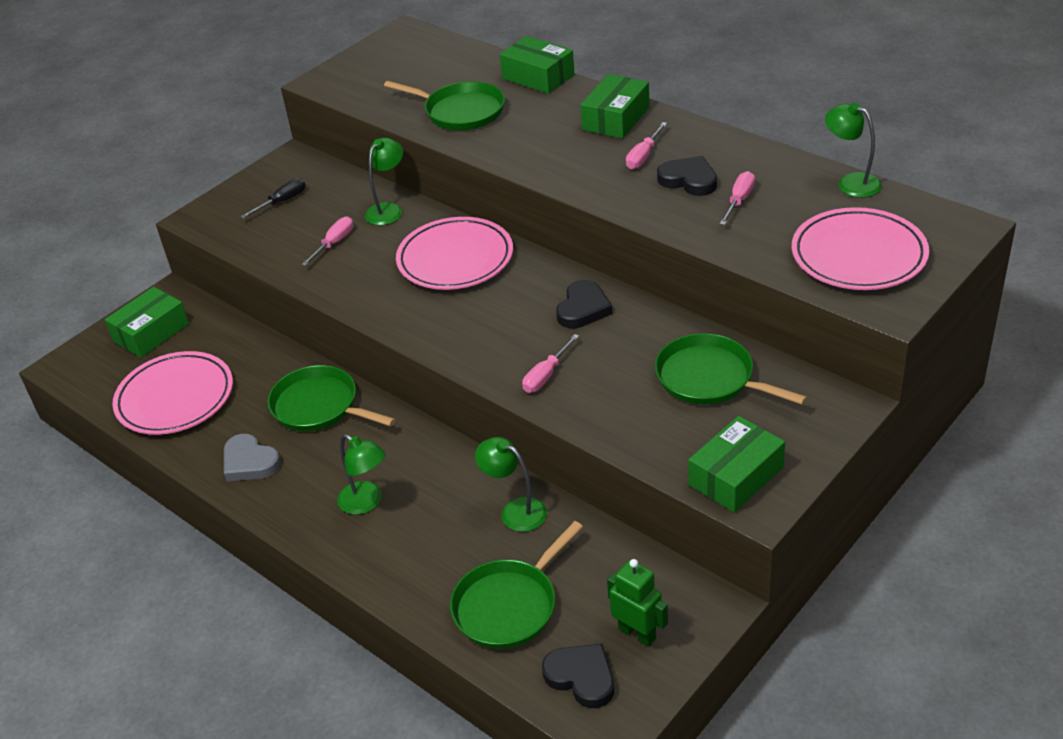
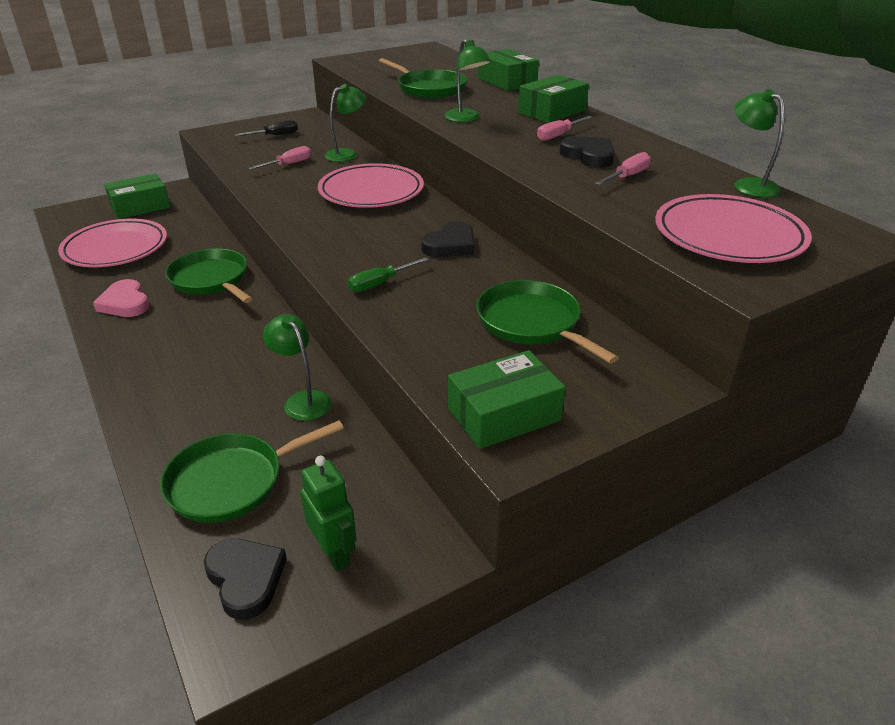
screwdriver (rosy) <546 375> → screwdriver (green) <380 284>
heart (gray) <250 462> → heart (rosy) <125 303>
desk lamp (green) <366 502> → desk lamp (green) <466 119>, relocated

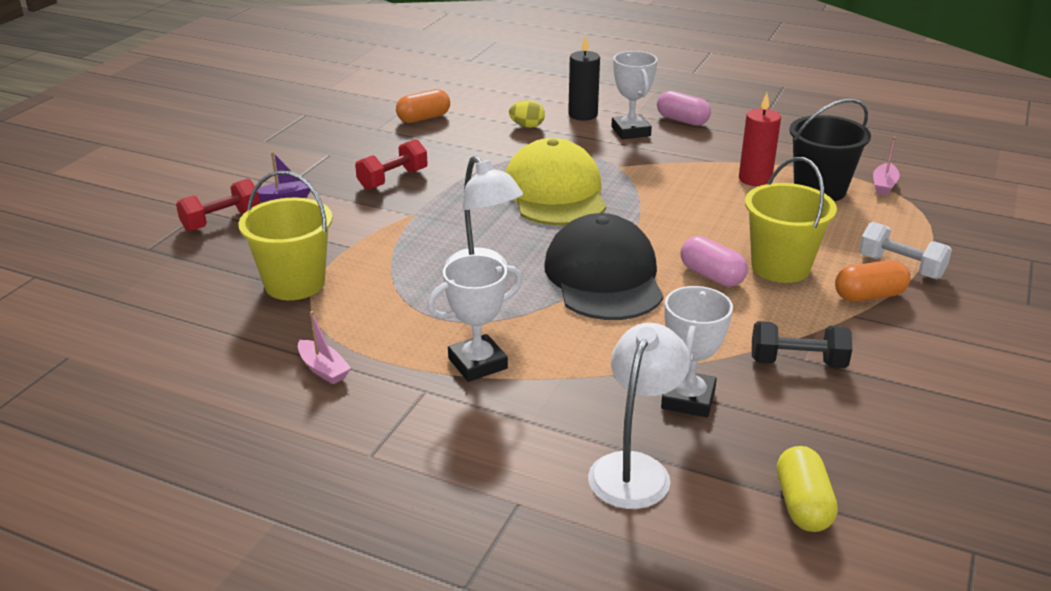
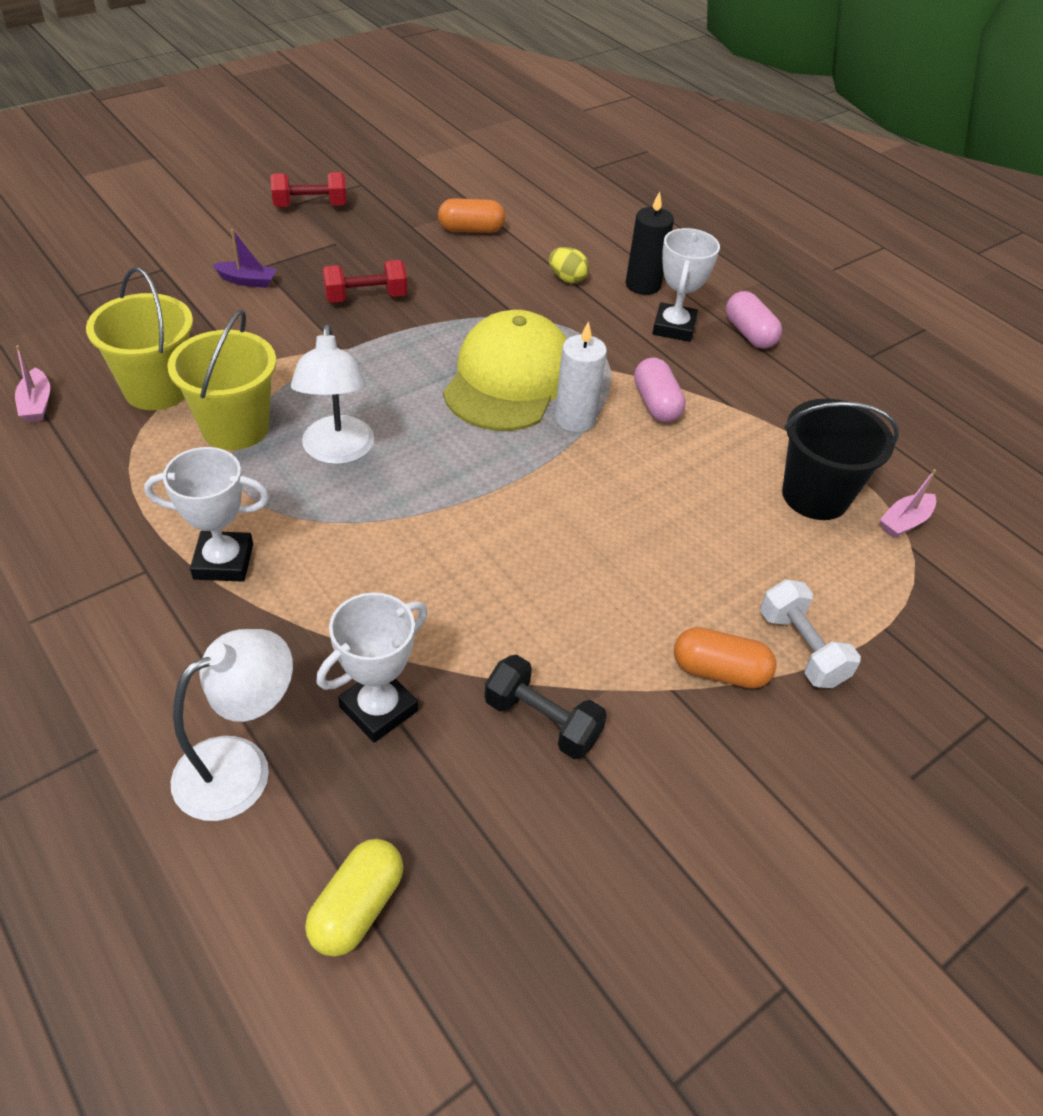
pillar candle (crimson) <755 179> → -
sand bucket (bright yellow) <780 267> → sand bucket (bright yellow) <235 427>, relocated
dumbbell (crimson) <221 221> → dumbbell (crimson) <310 206>, relocated
baseball cap (jet-black) <604 277> → -
capsule (rosy) <711 275> → capsule (rosy) <656 404>, relocated
boat (rosy) <323 369> → boat (rosy) <37 404>, relocated
- → pillar candle (white) <575 419>

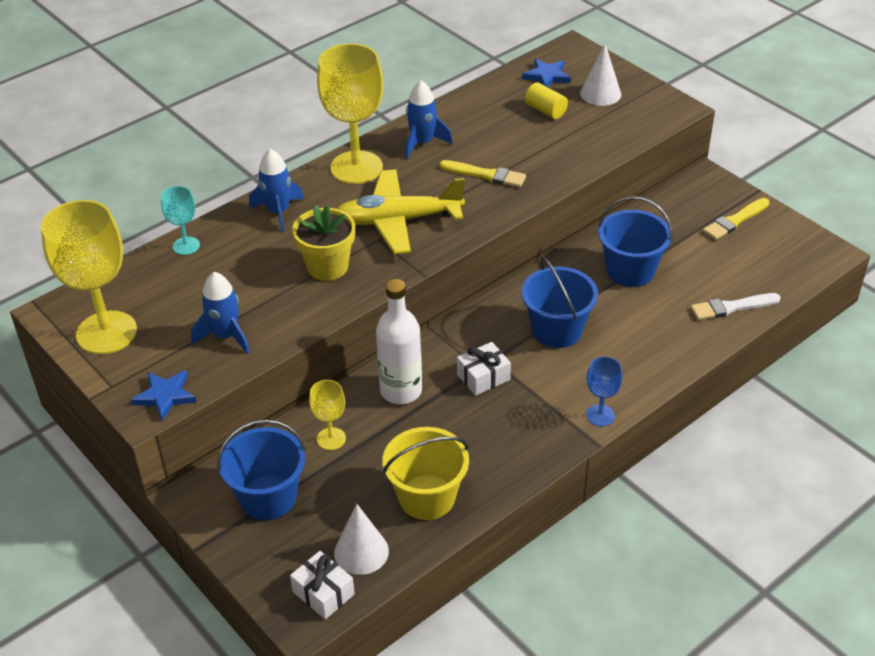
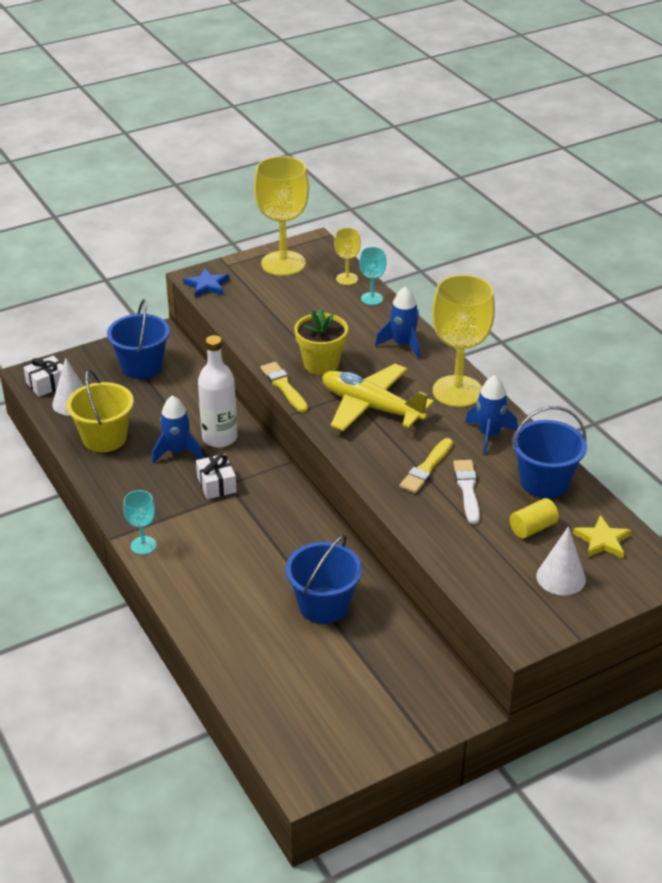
star shape (royal blue) <546 76> → star shape (bright yellow) <602 540>
plane (bright yellow) <398 220> → plane (bright yellow) <371 407>, 60 degrees counterclockwise
paint brush (bright yellow) <735 221> → paint brush (bright yellow) <284 386>, relocated
sand bucket (royal blue) <557 330> → sand bucket (royal blue) <544 482>, relocated
rocket (royal blue) <226 336> → rocket (royal blue) <177 452>, relocated
paint brush (white) <731 307> → paint brush (white) <467 489>, relocated
goblet (royal blue) <600 415> → goblet (turquoise) <143 545>
goblet (bright yellow) <331 439> → goblet (bright yellow) <347 279>, relocated

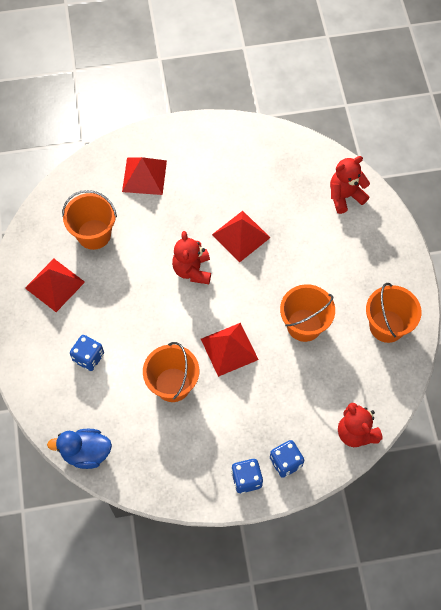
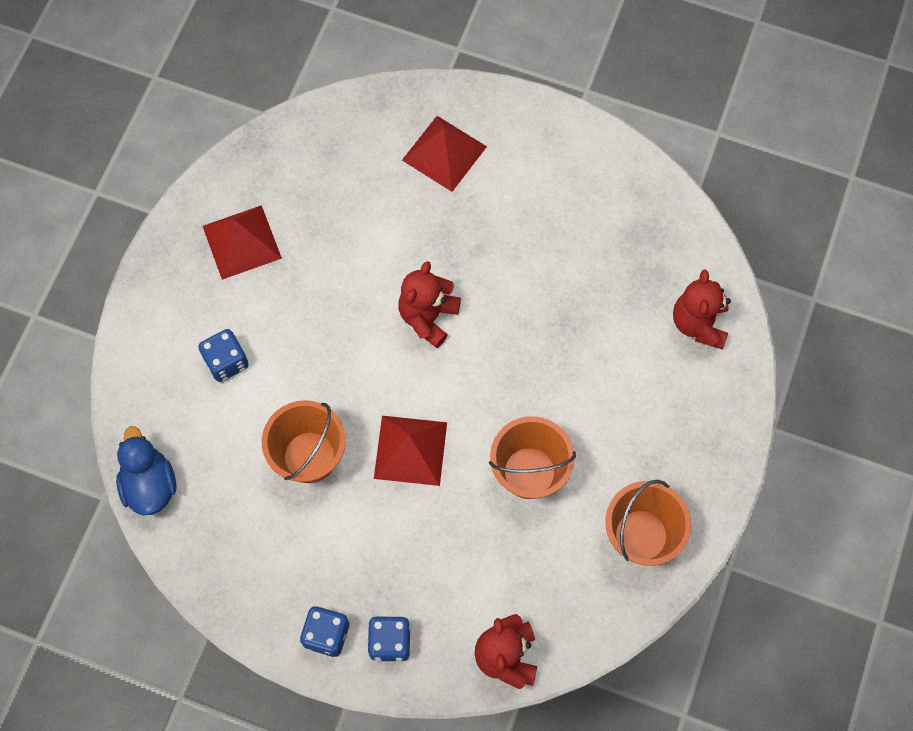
teddy bear (crimson) <345 196> → teddy bear (crimson) <698 323>, 90 degrees counterclockwise
sand bucket (orange) <94 234> → -
solid pyramid (crimson) <241 236> → -
duck (royal blue) <86 453> → duck (royal blue) <150 484>, 45 degrees clockwise

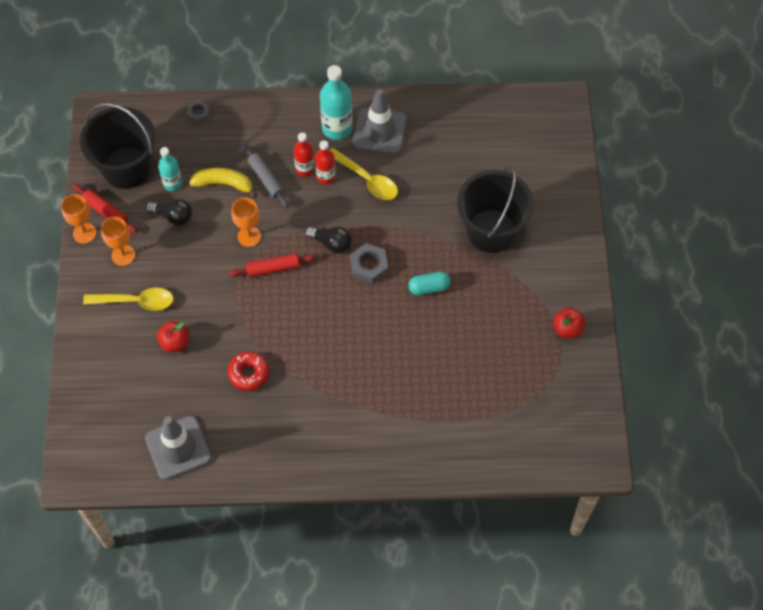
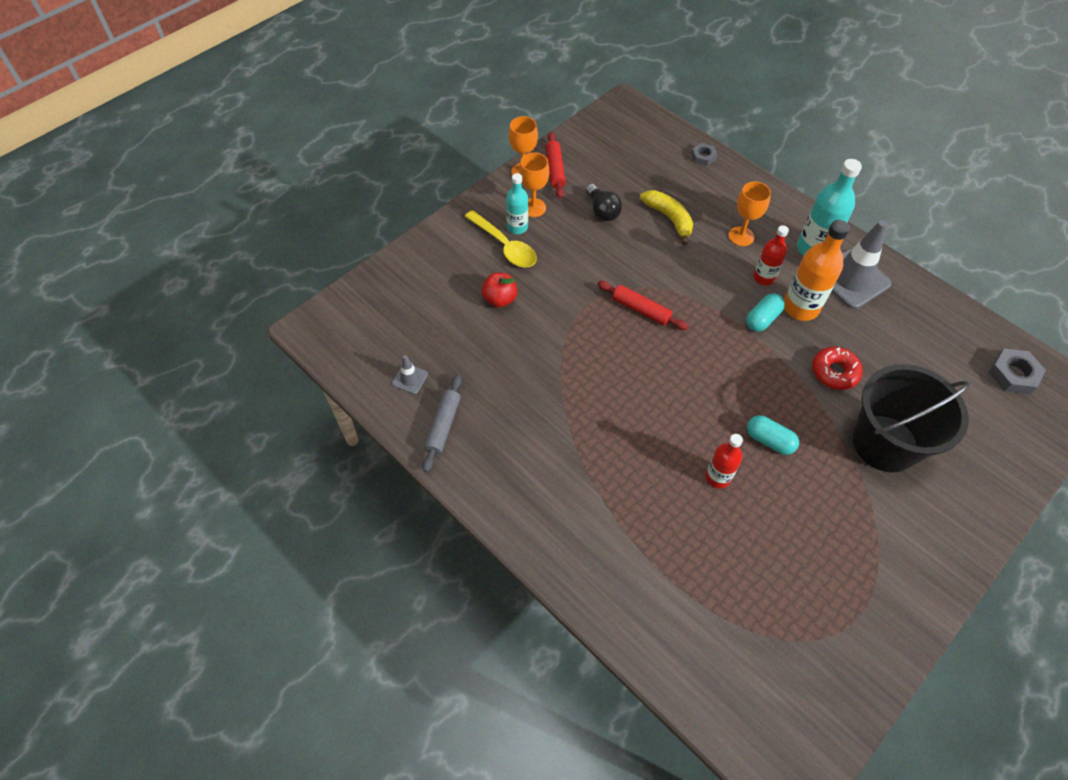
sand bucket (jet-black) <126 168> → -
bottle (crimson) <305 169> → bottle (crimson) <717 477>, relocated
dough roller (gray) <266 179> → dough roller (gray) <443 426>, relocated
bottle (turquoise) <172 183> → bottle (turquoise) <517 227>, relocated
spoon (bright yellow) <367 180> → bottle (orange) <800 307>
goblet (orange) <249 236> → goblet (orange) <741 236>, relocated
light bulb (jet-black) <331 243> → -
nut (gray) <369 266> → nut (gray) <1013 374>, relocated
toy apple (crimson) <567 329> → -
glazed donut (crimson) <249 373> → glazed donut (crimson) <834 372>, relocated
safety cone (gray) <178 448> → safety cone (gray) <410 379>, x0.46
- → capsule (turquoise) <762 319>

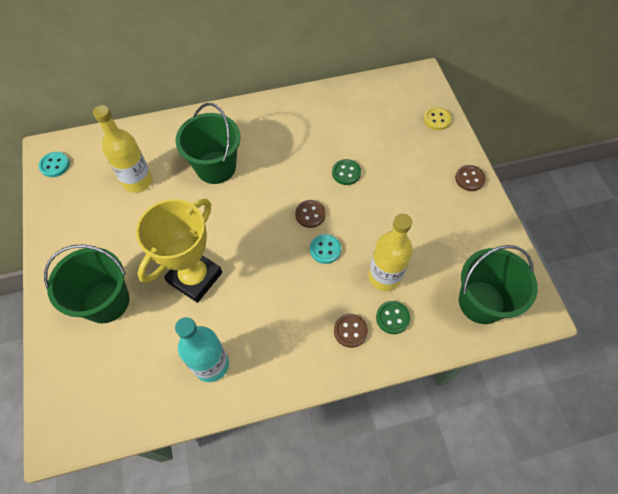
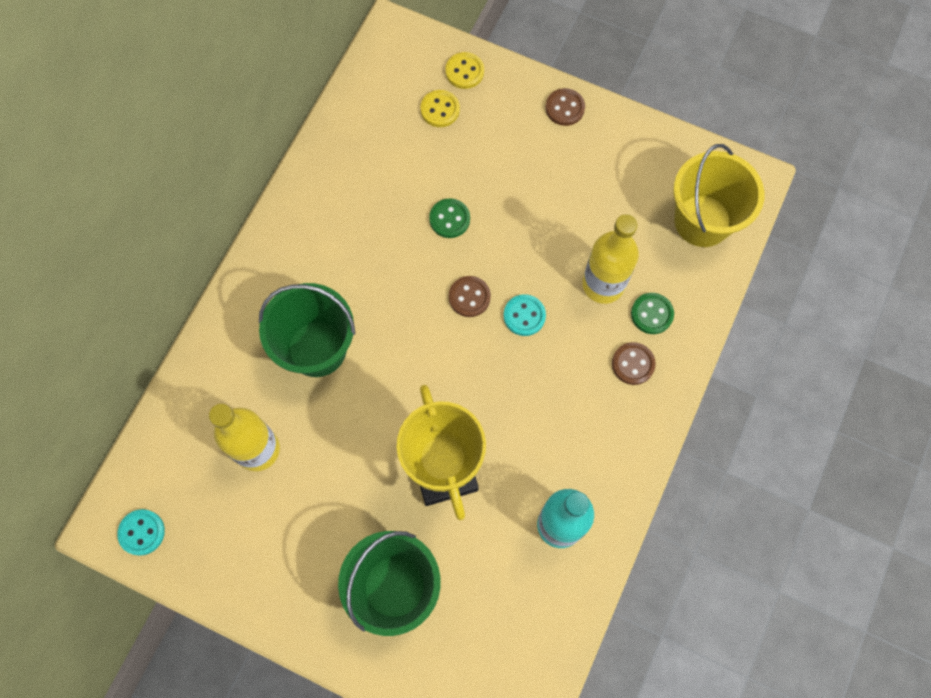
sand bucket (green) <481 302> → sand bucket (bright yellow) <702 221>
- → shirt button (bright yellow) <440 109>

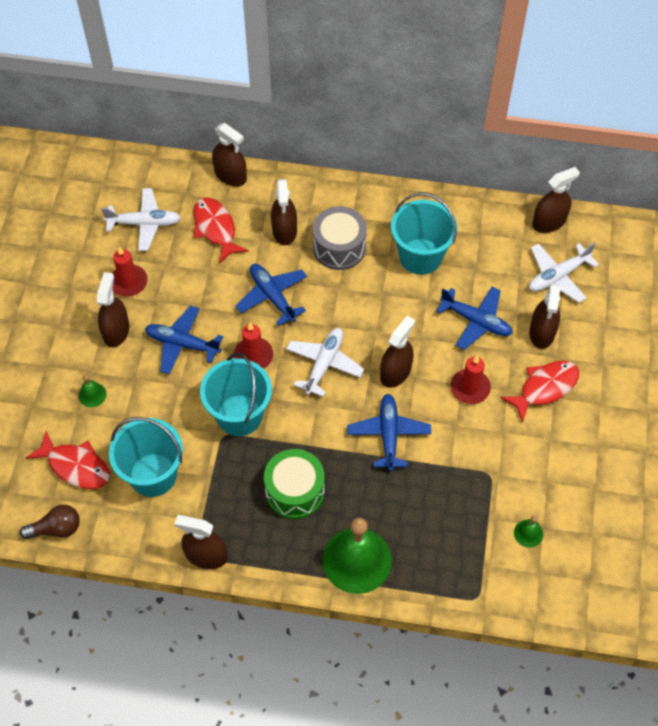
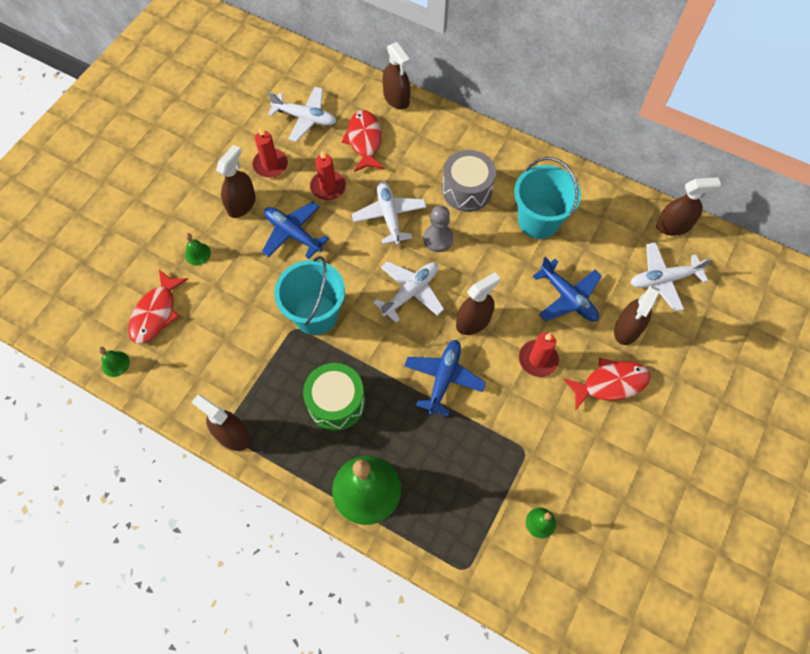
spray cleaner (dark brown) <284 230> → -
plane (royal blue) <272 296> → plane (white) <389 216>
pillar candle (crimson) <253 356> → pillar candle (crimson) <328 187>, relocated
sand bucket (turquoise) <153 475> → -
toy fish (crimson) <76 466> → toy fish (crimson) <156 313>, 60 degrees clockwise
light bulb (dark brown) <56 528> → school bell (green) <115 363>
- → chess pawn (gray) <438 239>

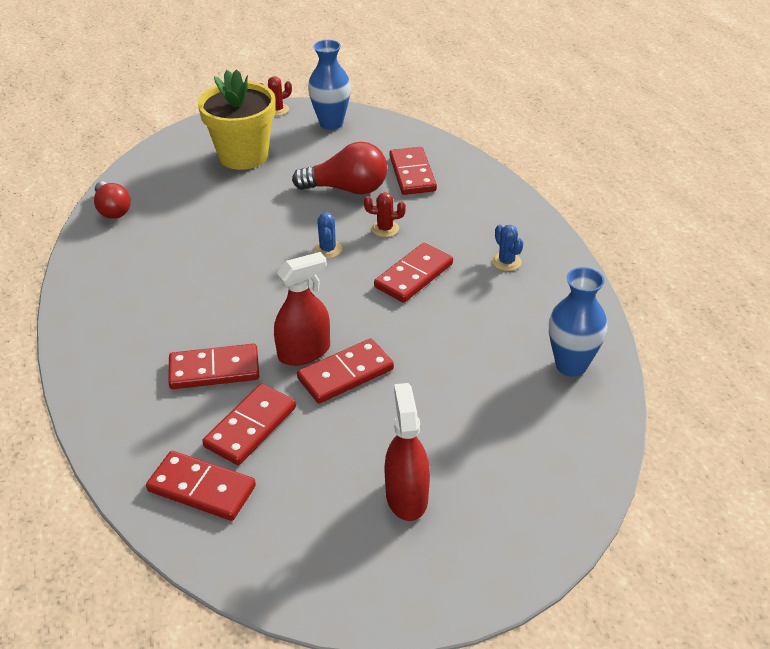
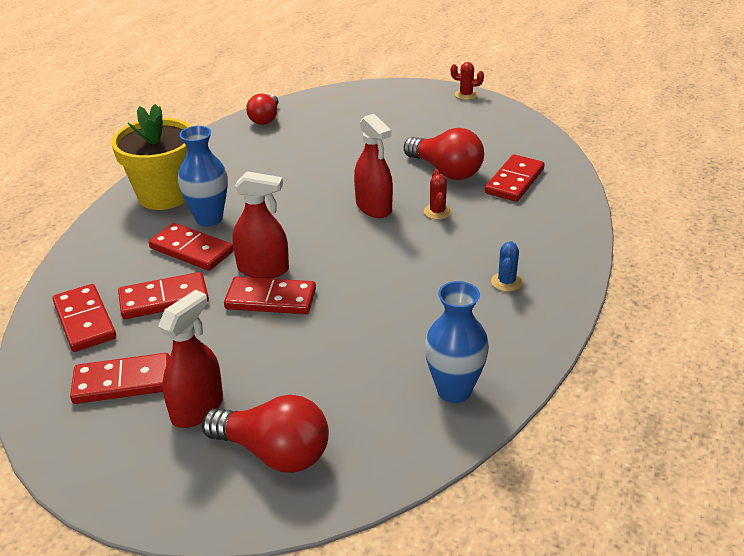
flower vase (royal blue) <331 123> → flower vase (royal blue) <209 219>, relocated
potted plant (bright yellow) <243 155> → potted plant (bright yellow) <164 195>, relocated
cactus (crimson) <385 229> → cactus (crimson) <437 212>, 45 degrees clockwise
cactus (royal blue) <327 249> → spray cleaner (crimson) <374 207>
domino tile (crimson) <414 276> → domino tile (crimson) <122 382>, relocated
- → light bulb (crimson) <274 453>

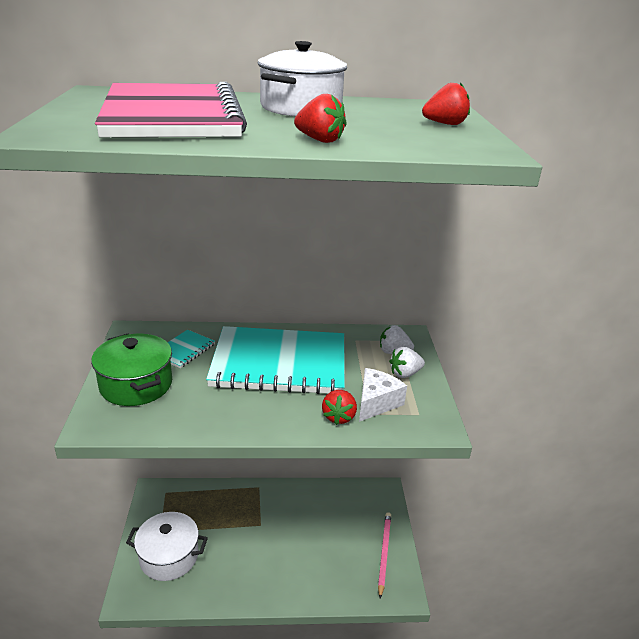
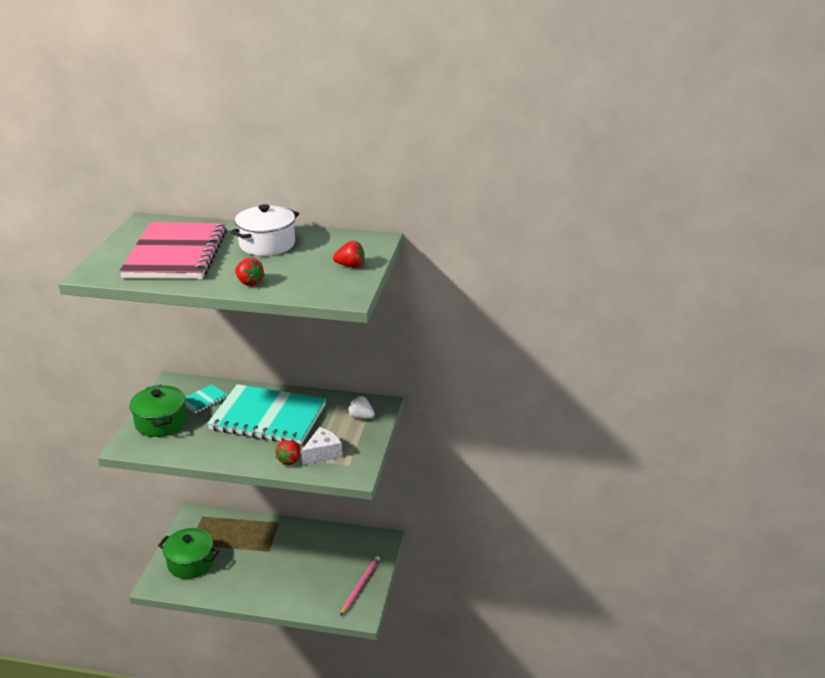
strawberry (white) <405 373> → -
pot (white) <169 556> → pot (green) <191 562>

